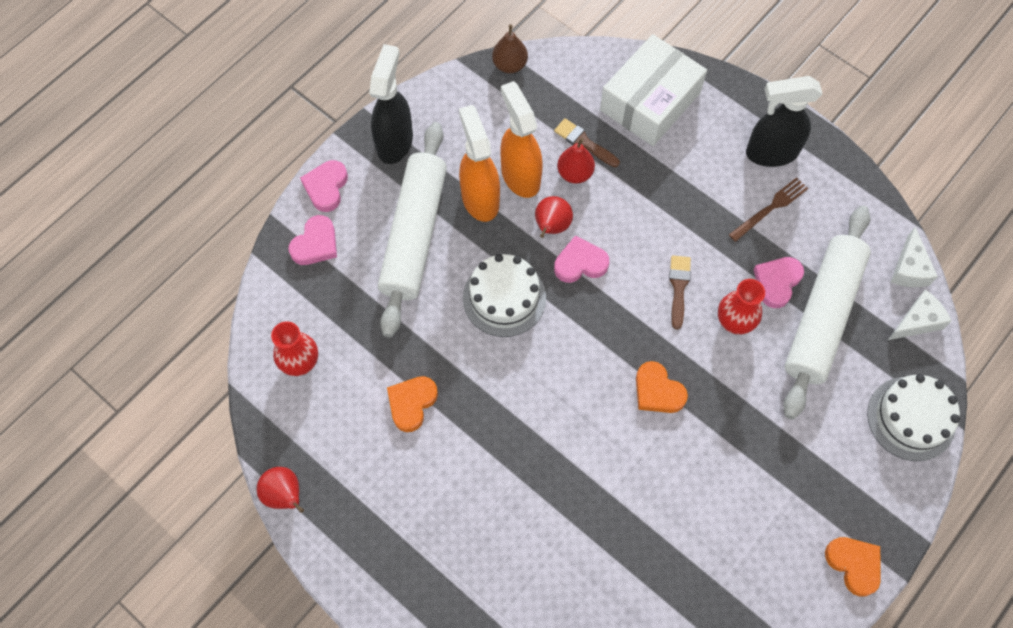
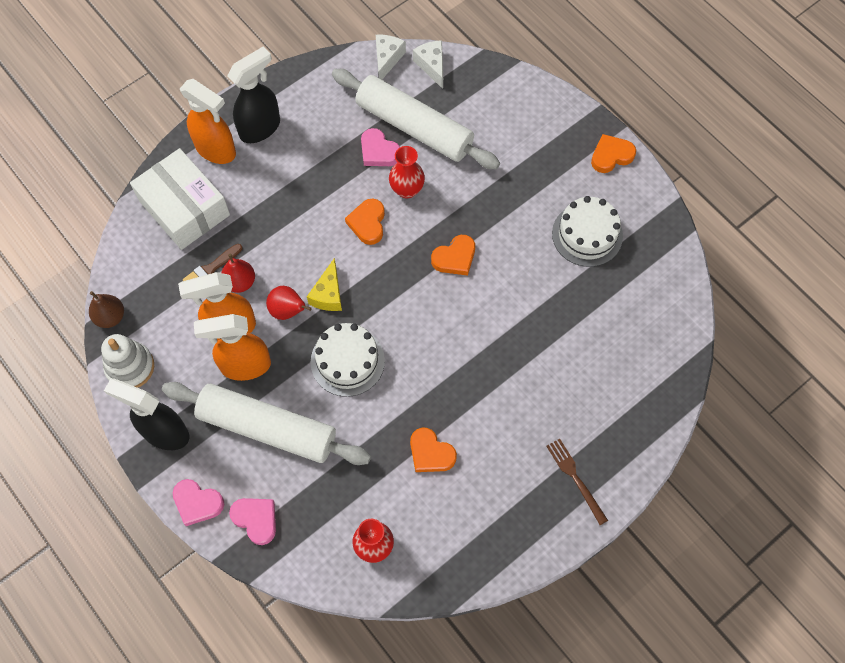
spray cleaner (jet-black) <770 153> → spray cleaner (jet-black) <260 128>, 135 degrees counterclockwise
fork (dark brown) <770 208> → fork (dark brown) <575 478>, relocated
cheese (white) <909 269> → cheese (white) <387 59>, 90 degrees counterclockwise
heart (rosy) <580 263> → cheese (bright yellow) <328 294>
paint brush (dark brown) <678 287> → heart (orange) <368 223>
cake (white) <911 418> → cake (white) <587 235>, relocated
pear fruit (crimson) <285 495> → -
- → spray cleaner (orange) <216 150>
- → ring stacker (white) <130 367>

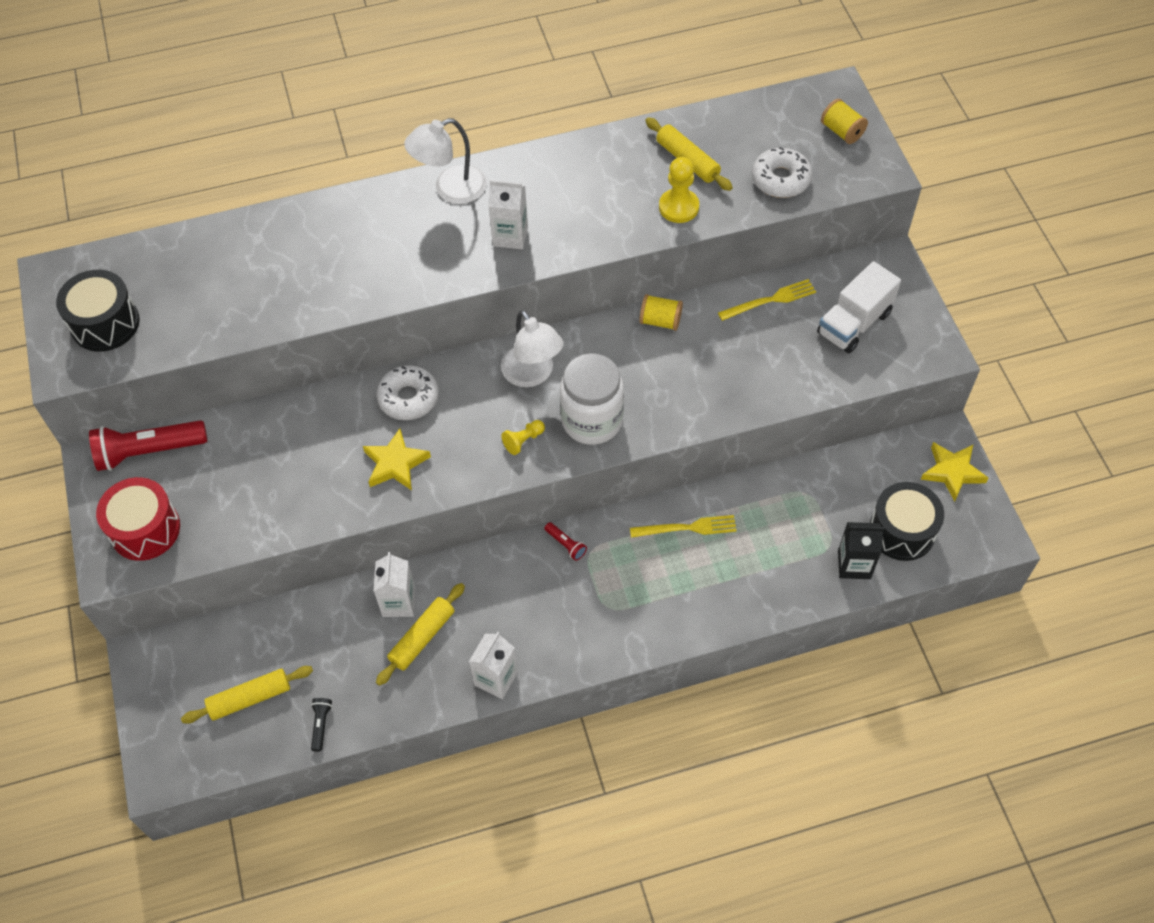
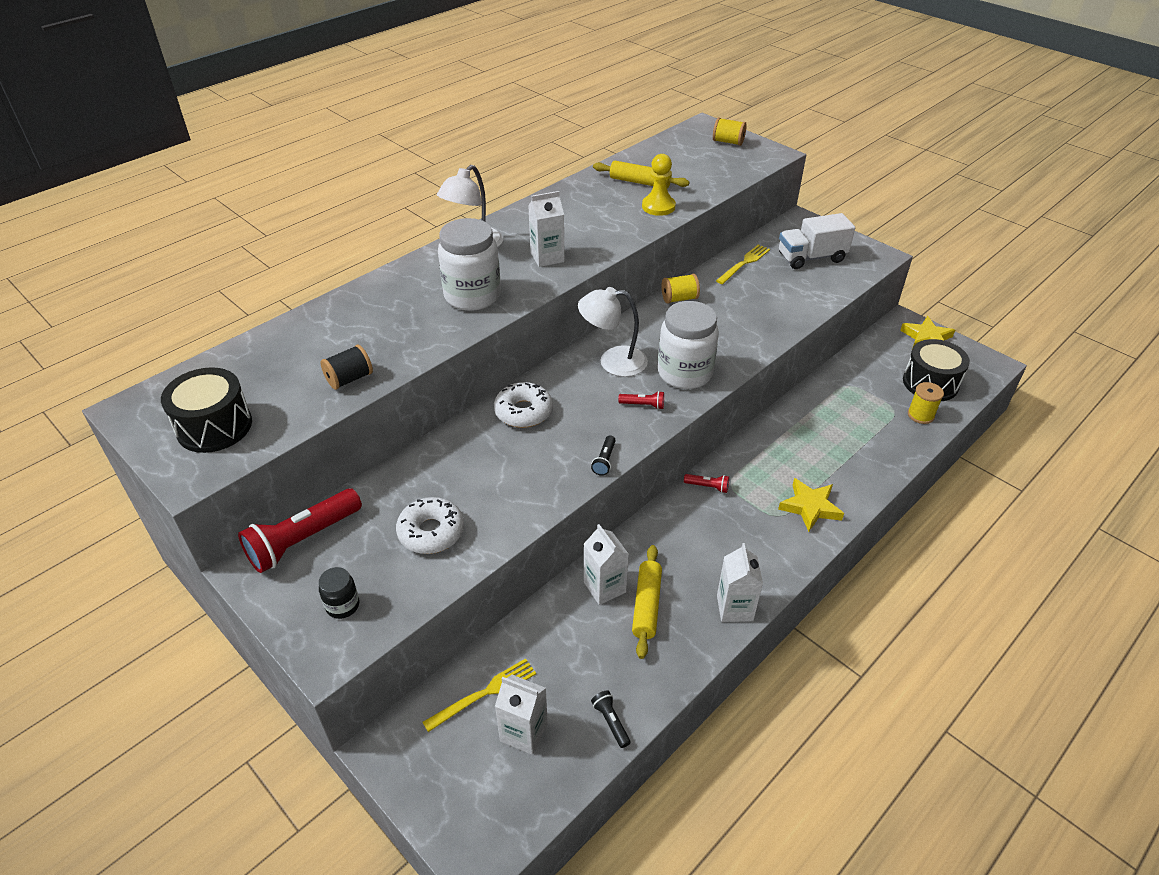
glazed donut (white) <780 179> → glazed donut (white) <431 532>, relocated
toy truck (white) <854 323> → toy truck (white) <811 258>, 60 degrees clockwise
desk lamp (white) <532 374> → desk lamp (white) <613 361>, 150 degrees clockwise
chess pawn (bright yellow) <523 441> → torch (crimson) <643 405>
star shape (bright yellow) <395 463> → star shape (bright yellow) <810 507>, relocated
drum (crimson) <145 529> → preserve jar (jet-black) <342 605>
fork (bright yellow) <687 528> → fork (bright yellow) <484 693>, relocated
carton (jet-black) <854 565> → reel of thread (bright yellow) <920 415>
dough roller (bright yellow) <250 698> → carton (white) <524 732>
- → preserve jar (white) <472 296>
- → reel of thread (jet-black) <349 379>
- → torch (jet-black) <604 461>

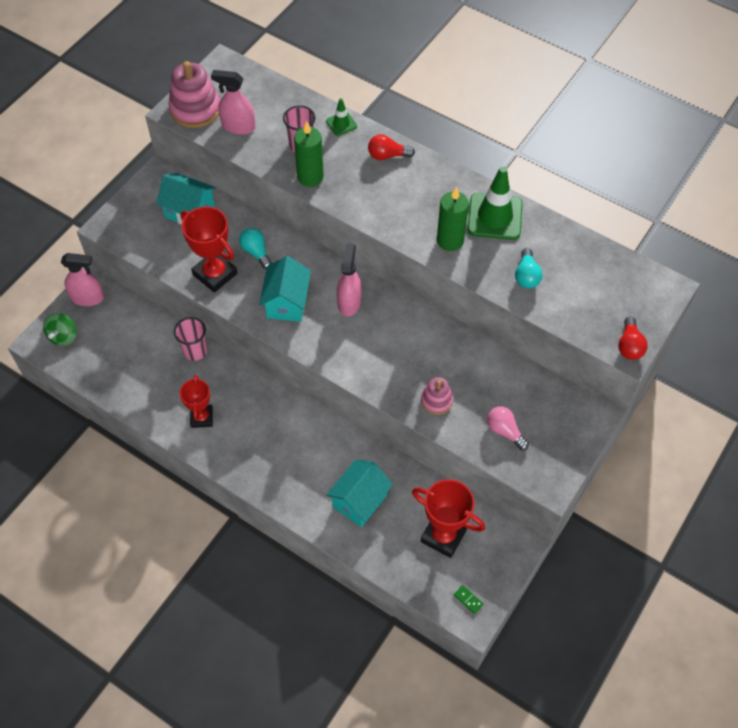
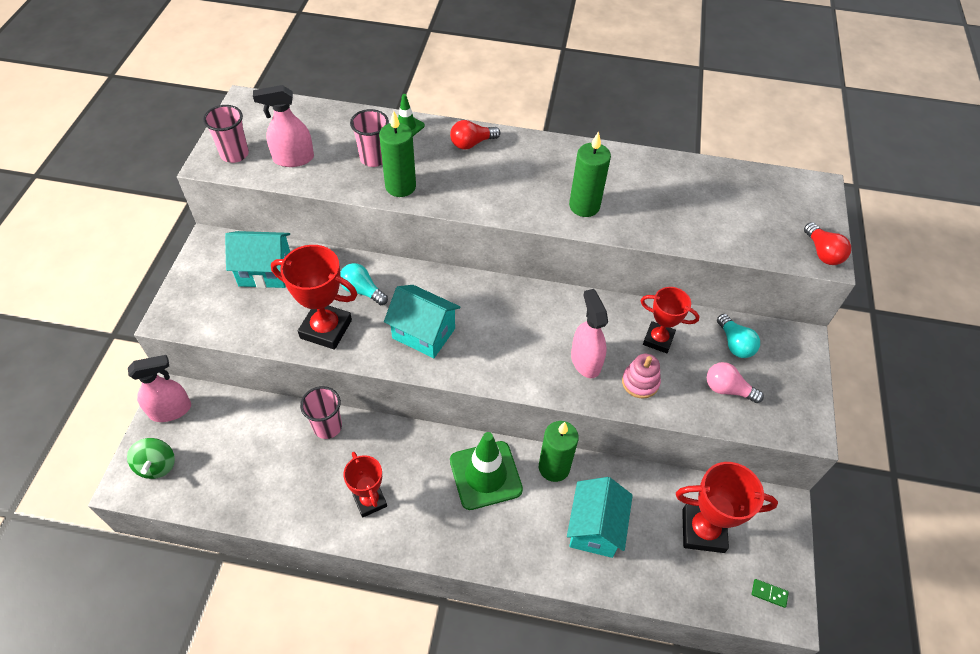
ring stacker (rosy) <195 109> → tumbler (rosy) <234 154>
safety cone (green) <495 217> → safety cone (green) <485 475>, relocated
spray cleaner (rosy) <349 302> → spray cleaner (rosy) <585 361>, relocated
light bulb (turquoise) <526 276> → light bulb (turquoise) <734 344>, relocated
house (turquoise) <287 303> → house (turquoise) <423 333>, 45 degrees counterclockwise
- → trophy (crimson) <658 339>
- → pillar candle (green) <554 467>

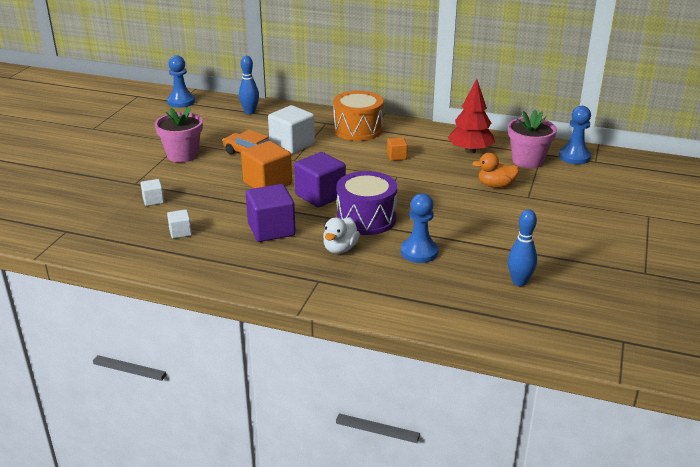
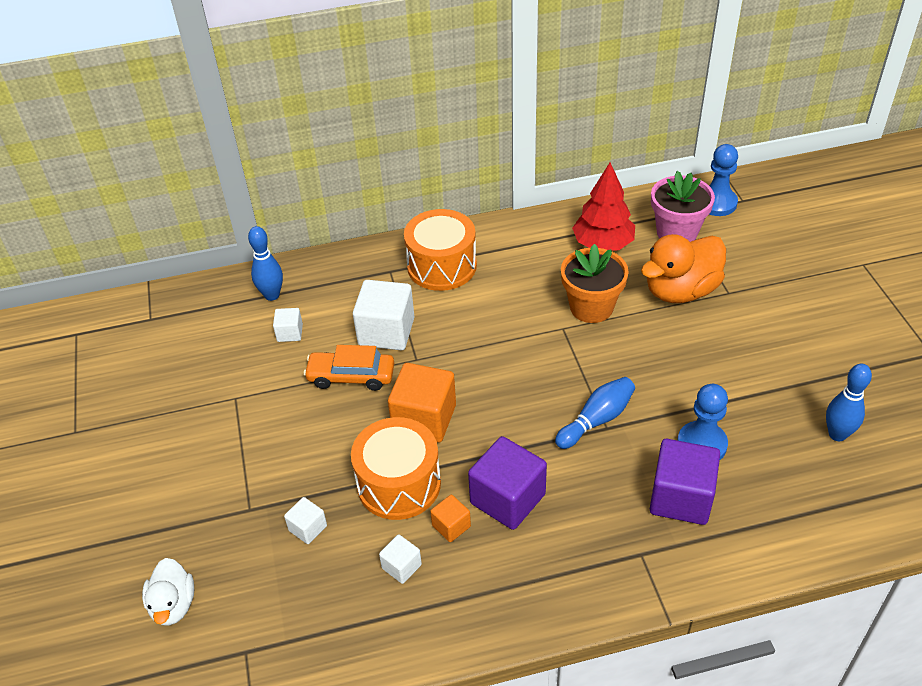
chess pawn (royal blue) <181 102> → -
potted plant (rosy) <182 155> → -
cube (orange) <396 156> → cube (orange) <451 526>, relocated
cube (purple) <320 195> → cube (purple) <681 498>, relocated
duck (orange) <495 185> → duck (orange) <681 291>, x1.68
drum (purple) <366 219> → bowling pin (royal blue) <596 420>
duck (white) <340 249> → duck (white) <173 605>, relocated
- → potted plant (orange) <591 307>
- → cube (white) <290 333>
- → drum (orange) <399 484>

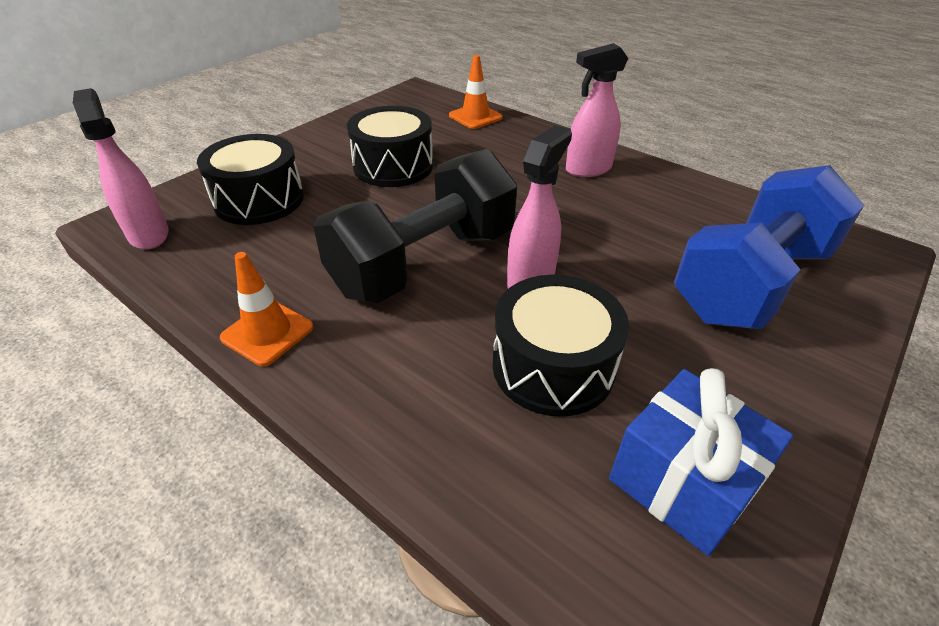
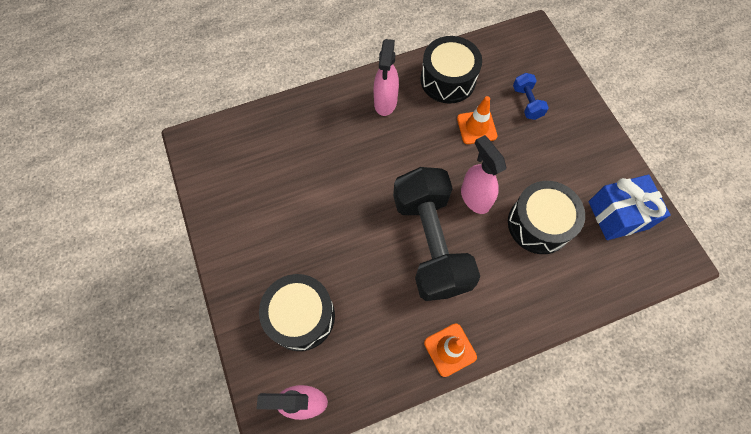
safety cone (orange) <475 117> → safety cone (orange) <476 127>, relocated
drum (jet-black) <393 166> → drum (jet-black) <448 80>, relocated
dumbbell (royal blue) <750 282> → dumbbell (royal blue) <527 102>, x0.41

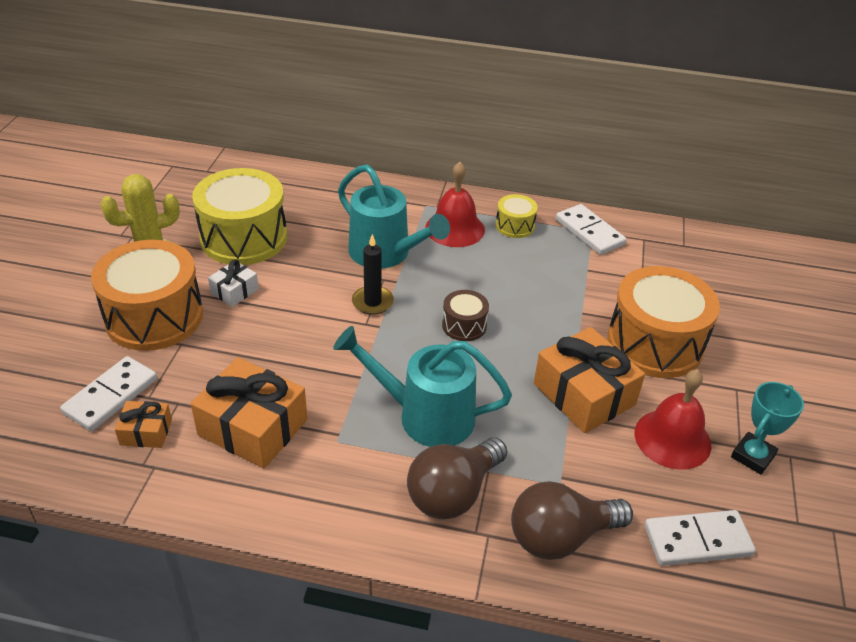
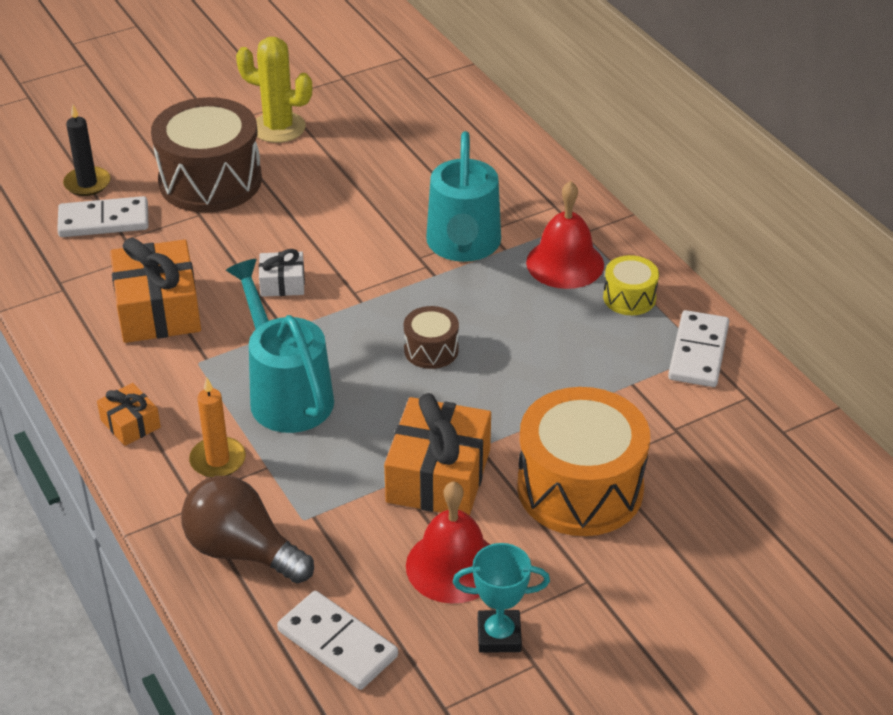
drum (bright yellow) <244 238> → -
pillar candle (jet-black) <372 302> → pillar candle (jet-black) <87 183>, relocated
drum (orange) <154 317> → drum (dark brown) <210 181>
present (white) <234 291> → present (white) <282 283>, relocated
present (orange) <146 432> → present (orange) <130 423>, relocated
light bulb (dark brown) <453 493> → pillar candle (orange) <218 460>

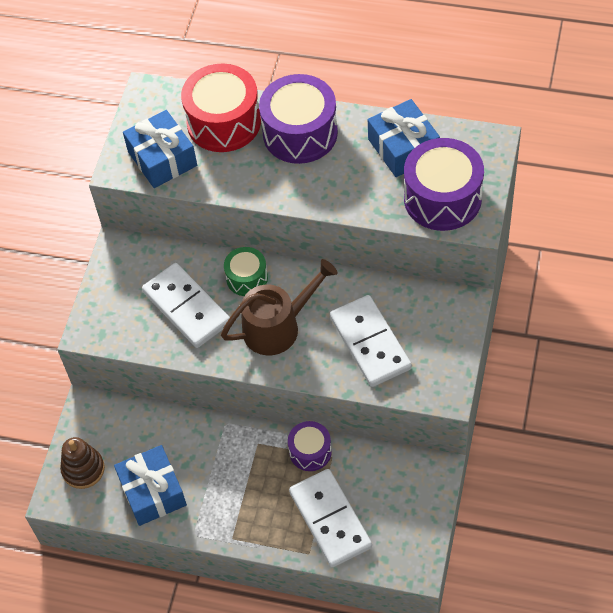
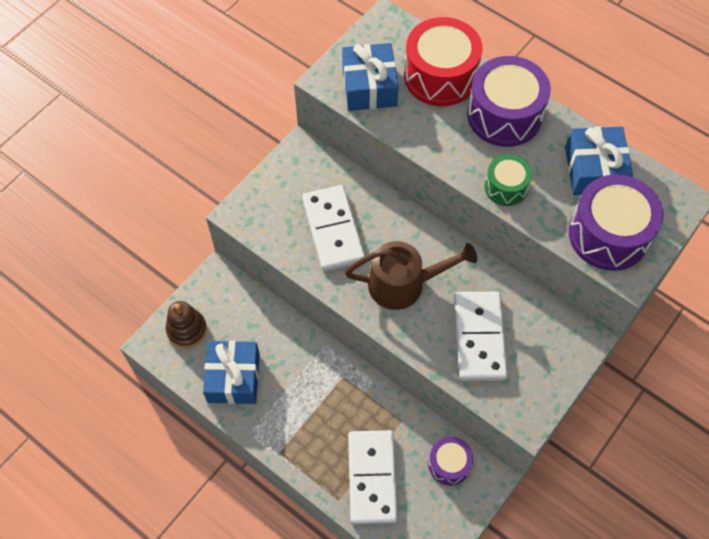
drum (green) <247 278> → drum (green) <506 187>, relocated
drum (purple) <310 451> → drum (purple) <449 464>, relocated

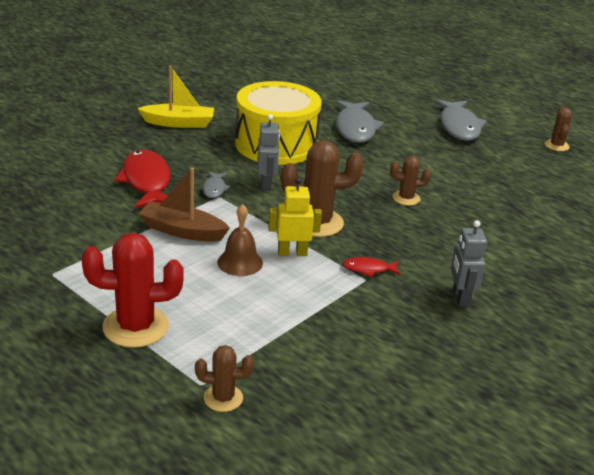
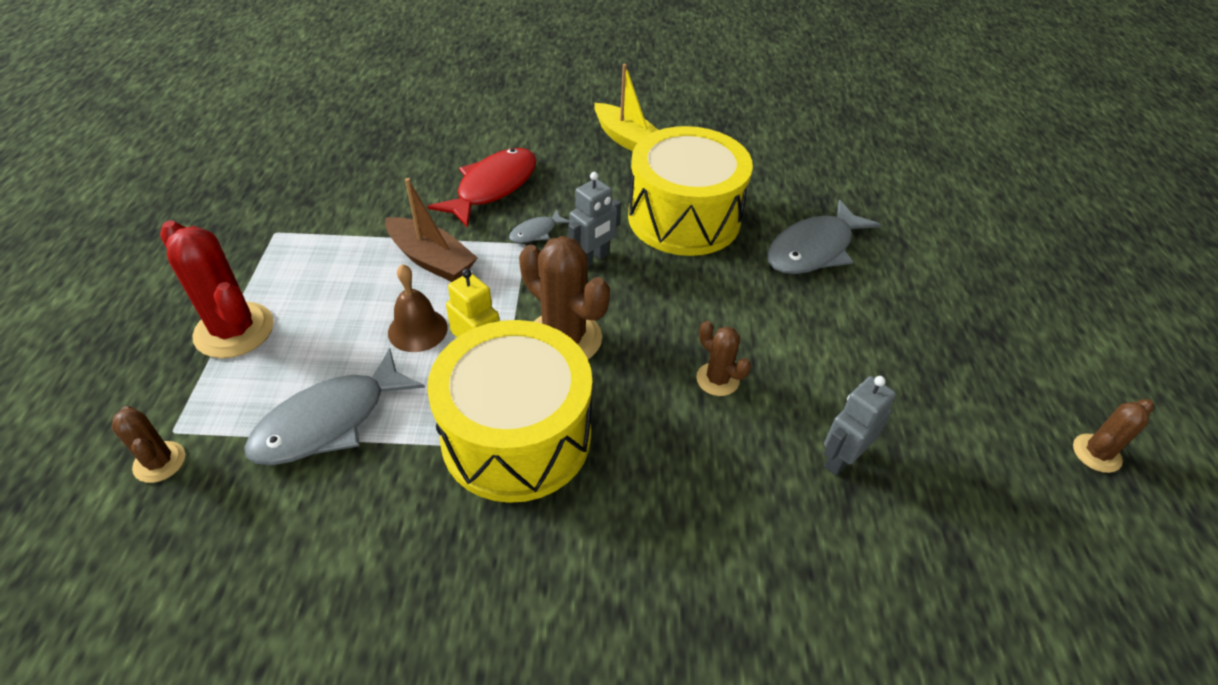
toy fish (gray) <459 127> → toy fish (gray) <329 421>, relocated
boat (dark brown) <182 231> → boat (dark brown) <431 259>, 150 degrees clockwise
robot figure (gray) <460 297> → robot figure (gray) <841 458>, relocated
toy fish (crimson) <368 269> → drum (bright yellow) <516 436>

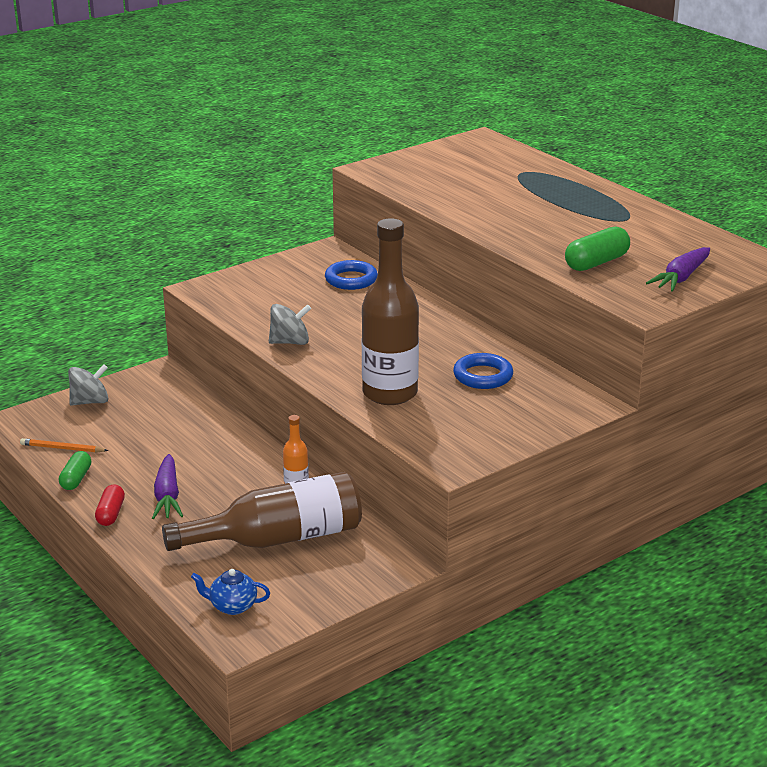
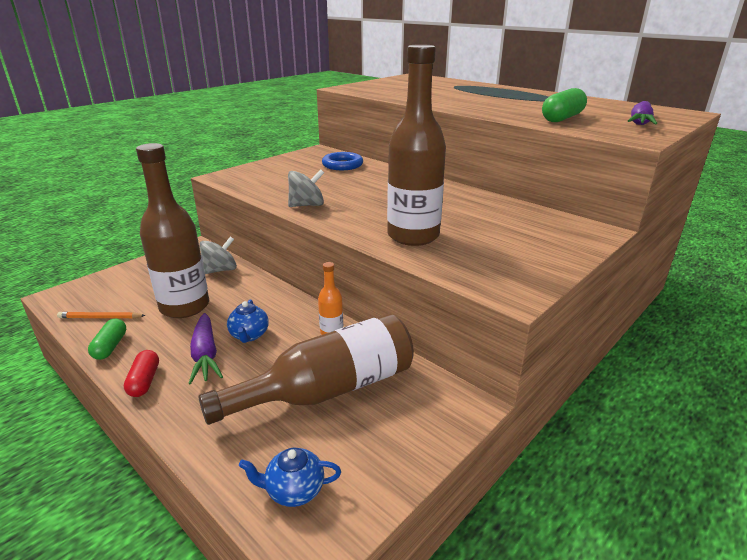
hoop (royal blue) <483 376> → -
whirligig (gray) <90 402> → whirligig (gray) <220 270>, relocated
- → bottle (dark brown) <184 307>
- → teapot (royal blue) <249 335>

